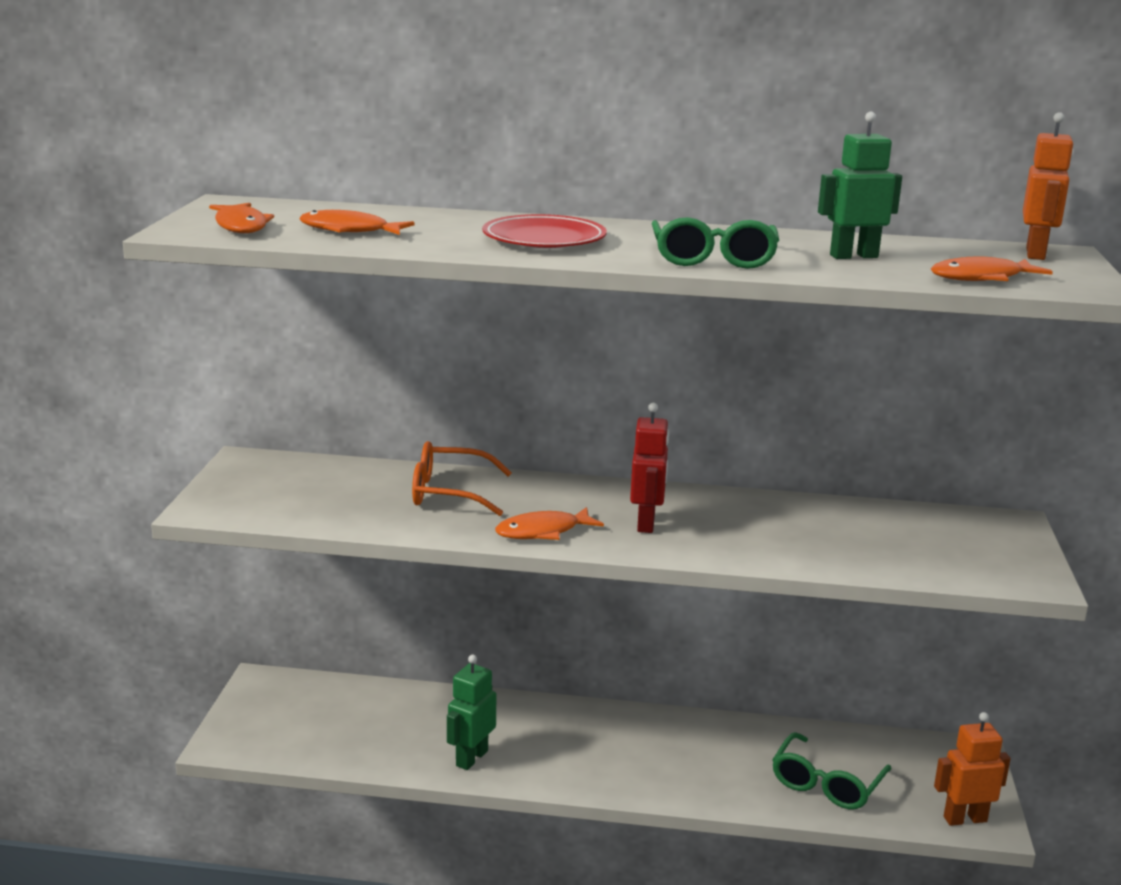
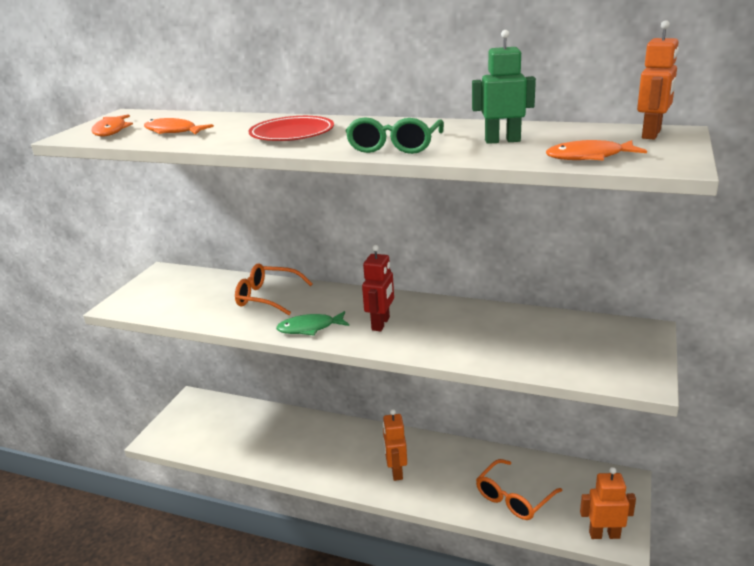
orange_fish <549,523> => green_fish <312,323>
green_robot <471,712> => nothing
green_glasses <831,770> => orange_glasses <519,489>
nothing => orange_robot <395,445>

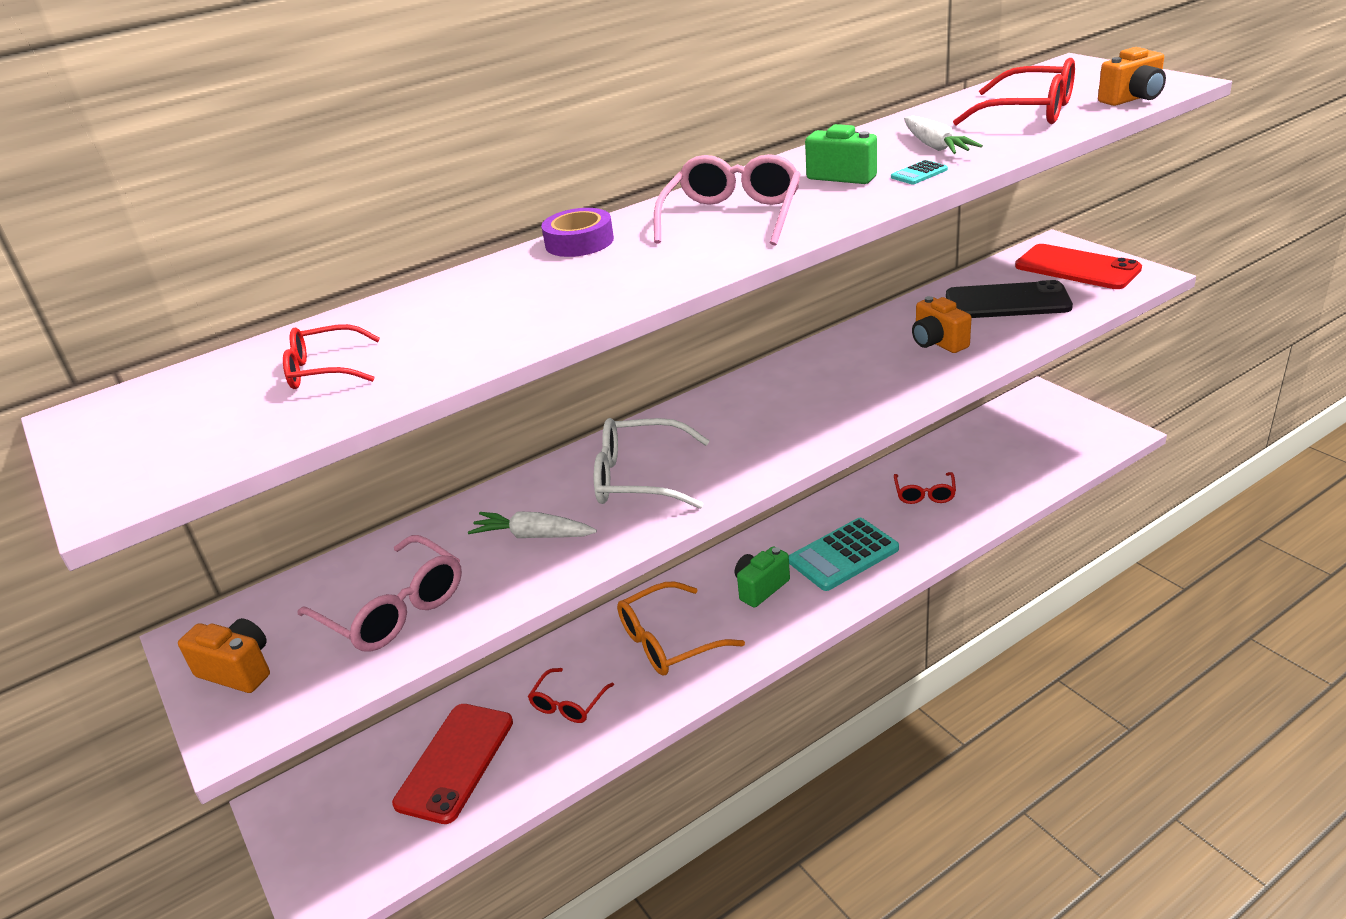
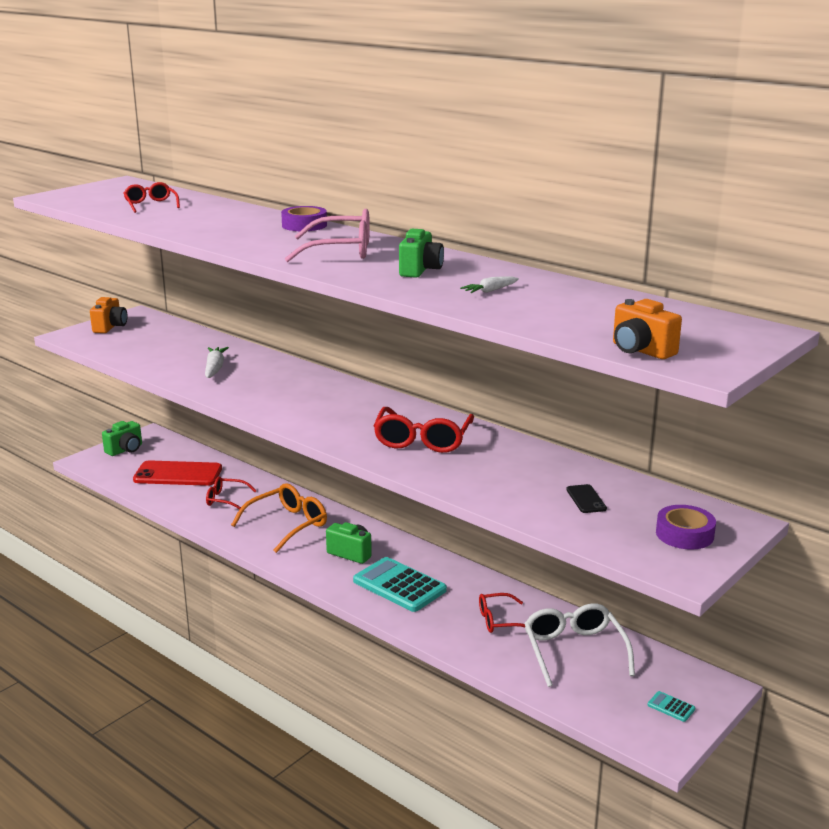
red_glasses <1014,91> => red_glasses <424,430>, moved
white_carrot <943,135> => white_carrot <489,284>, x0.64
turquoise_calculator <919,172> => turquoise_calculator <671,706>, moved
red_phone <1078,266> => purple_tape <686,527>
black_phone <1009,299> => black_phone <586,498>, x0.45
orange_camera <941,324> => nothing
white_glasses <652,463> => white_glasses <579,645>, moved
pink_glasses <380,593> => nothing
orange_glasses <681,628> => orange_glasses <279,518>, 90 degrees clockwise
nothing => green_camera <122,438>

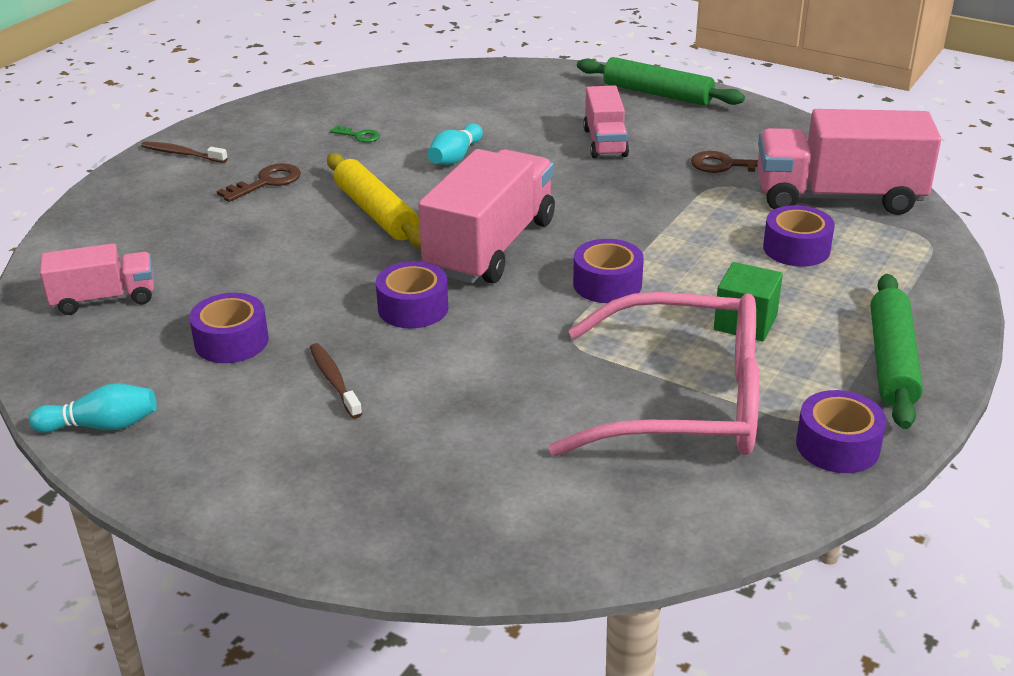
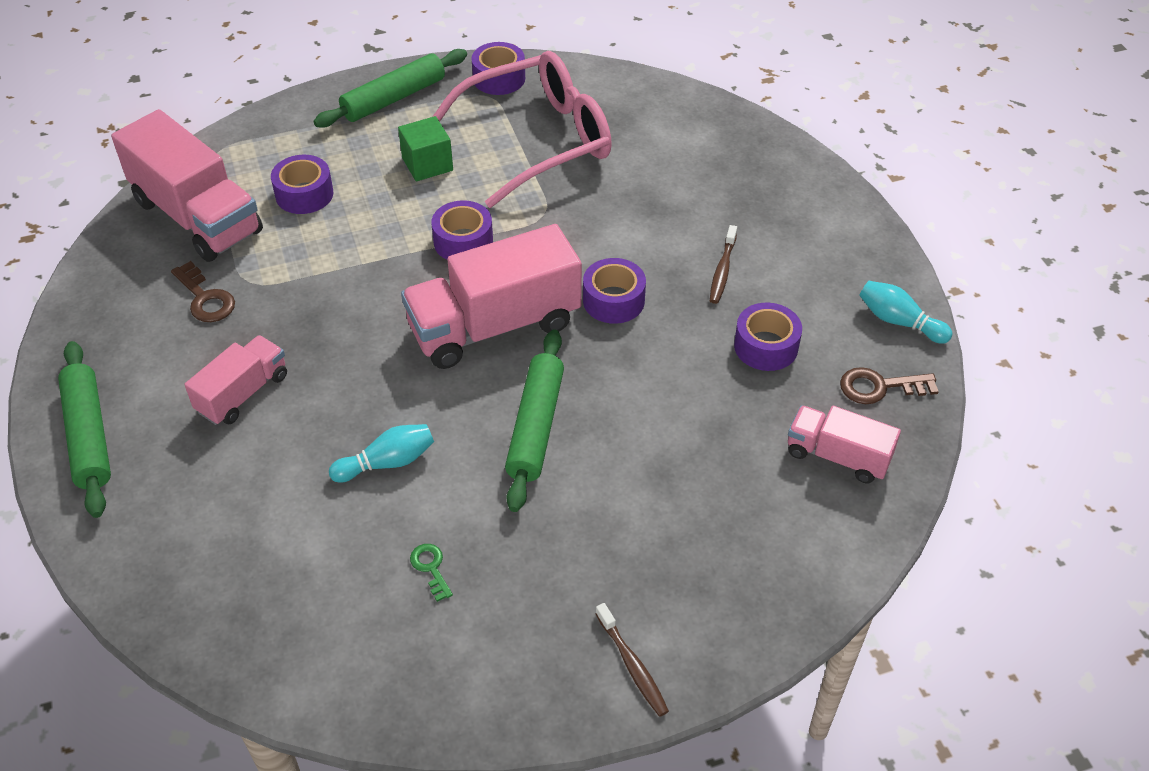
yellow_rolling_pin <374,201> => green_rolling_pin <534,421>
brown_key <259,182> => brown_key <889,385>, moved
pink_glasses <654,374> => pink_glasses <522,129>, 105 degrees clockwise

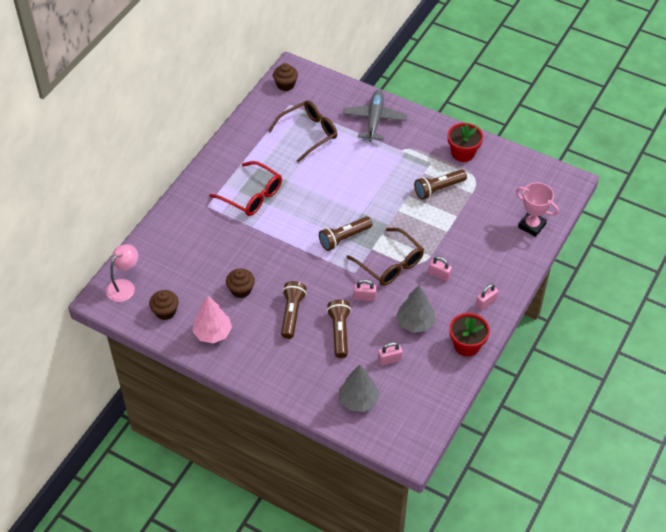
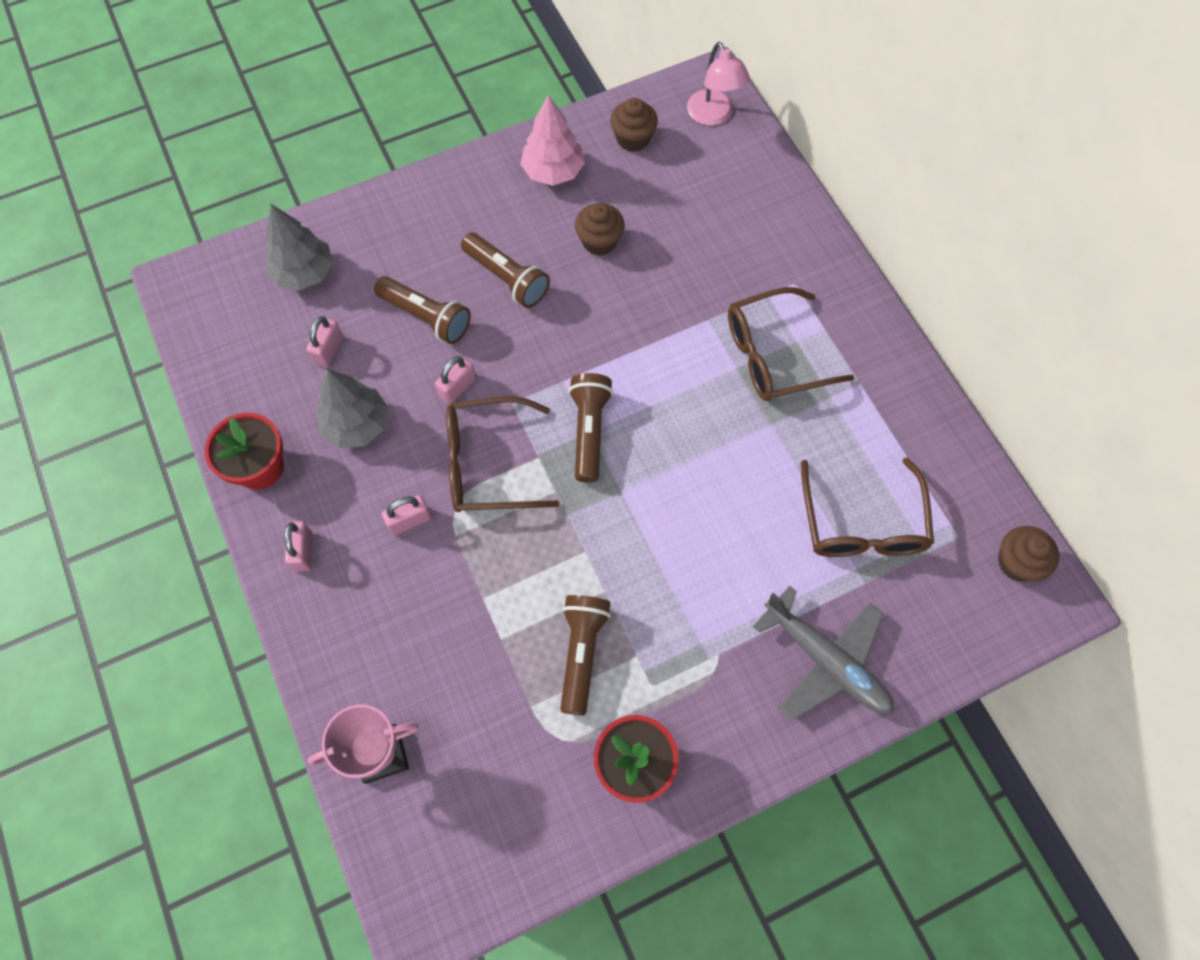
red_glasses <245,188> => brown_glasses <791,344>

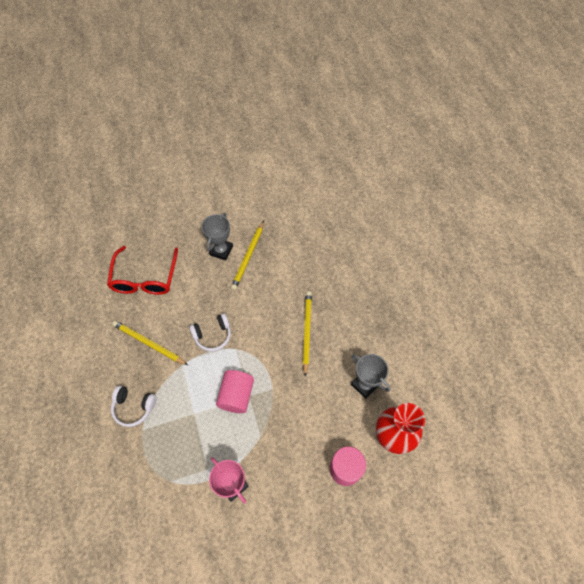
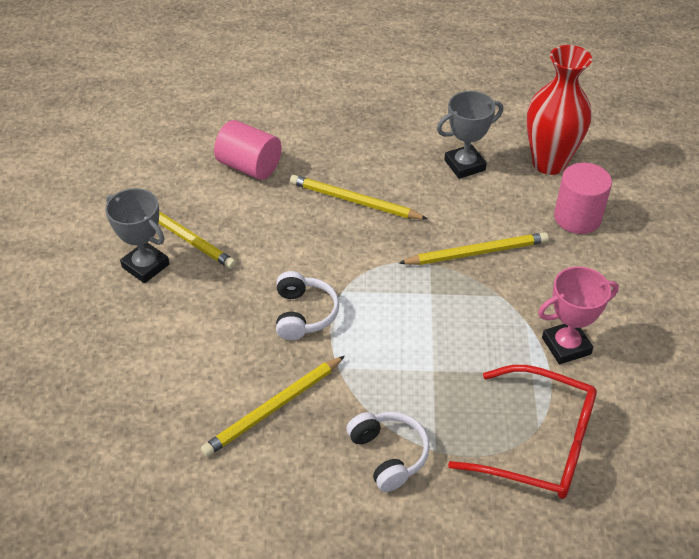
red_glasses <142,270> => red_glasses <522,432>, moved
pink_cylinder <235,391> => pink_cylinder <248,150>, moved
white_headphones <134,406> => white_headphones <388,452>, 60 degrees counterclockwise
nothing => yellow_pencil <474,248>

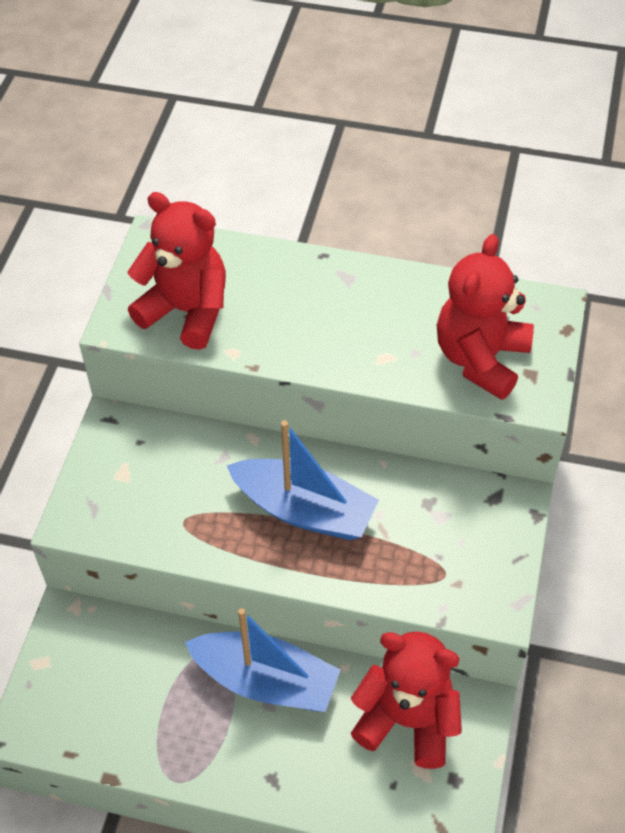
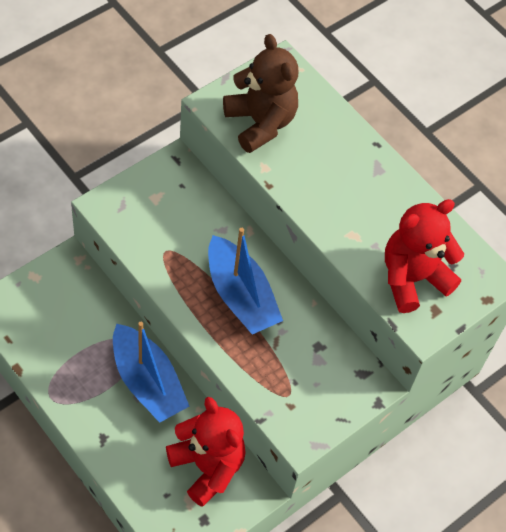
red_teddy_bear <177,271> => brown_teddy_bear <260,93>

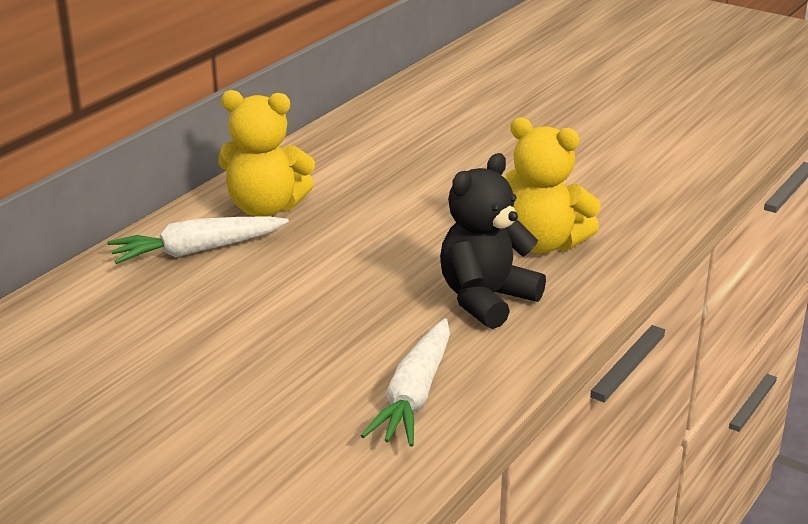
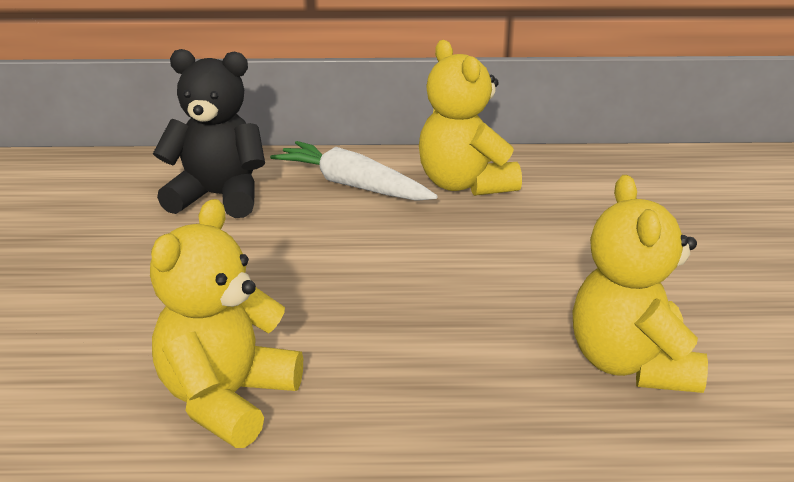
black_teddy_bear <493,241> => black_teddy_bear <209,133>, moved
white_carrot <405,382> => yellow_teddy_bear <226,323>

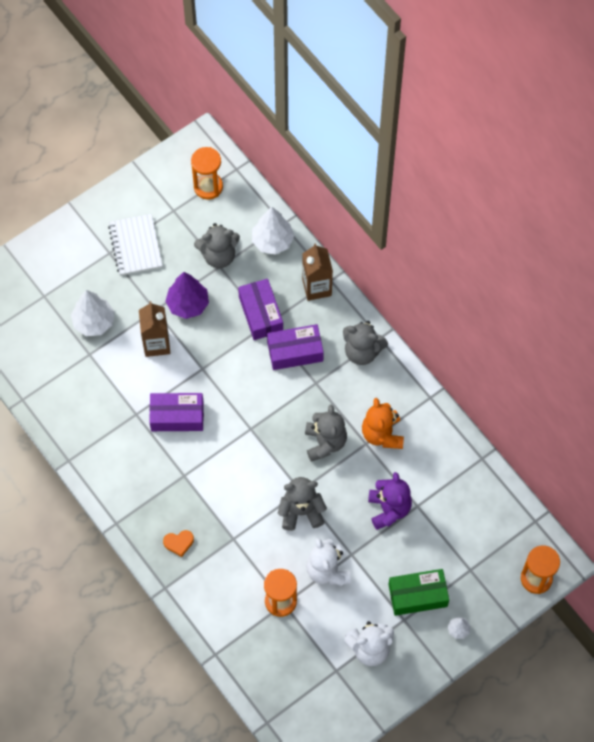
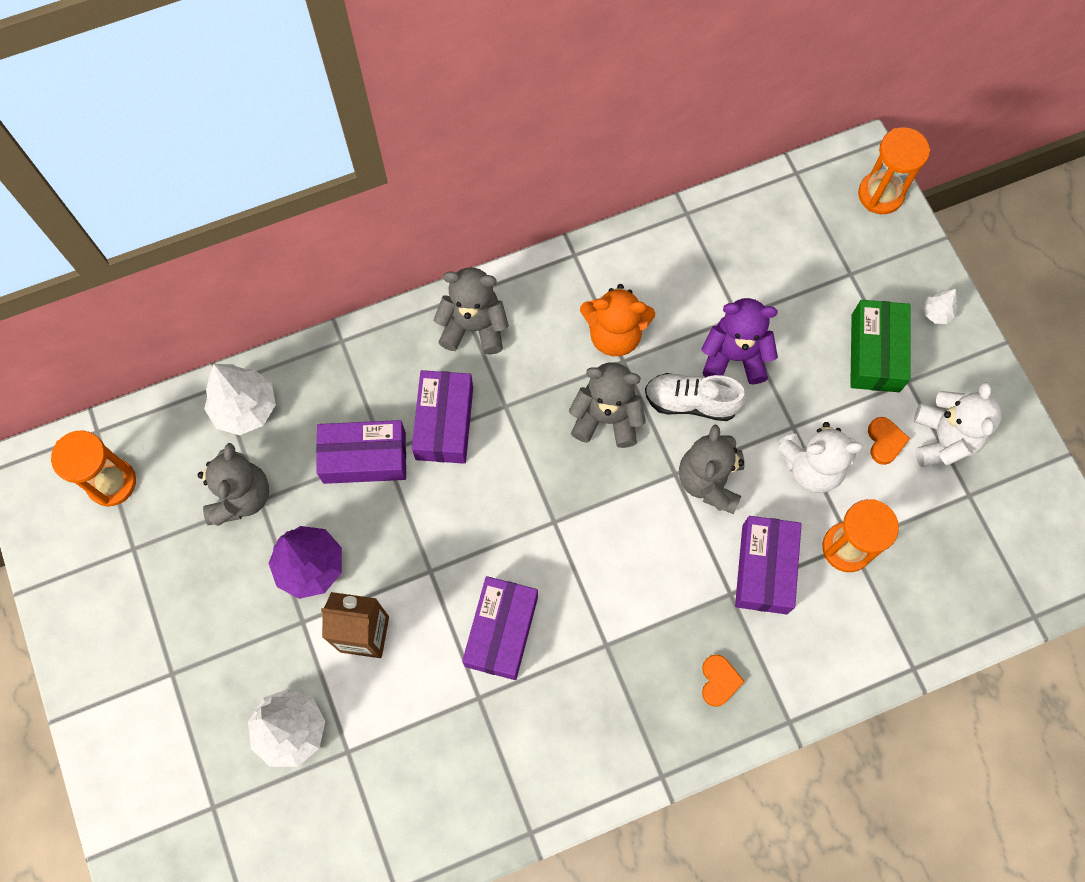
white_notebook <135,245> => nothing
brown_carton <317,272> => nothing
grey_teddy_bear <365,343> => grey_teddy_bear <471,311>, 120 degrees counterclockwise
nothing => white_shoe <695,397>
nothing => orange_heart <889,441>
nothing => purple_box <768,565>

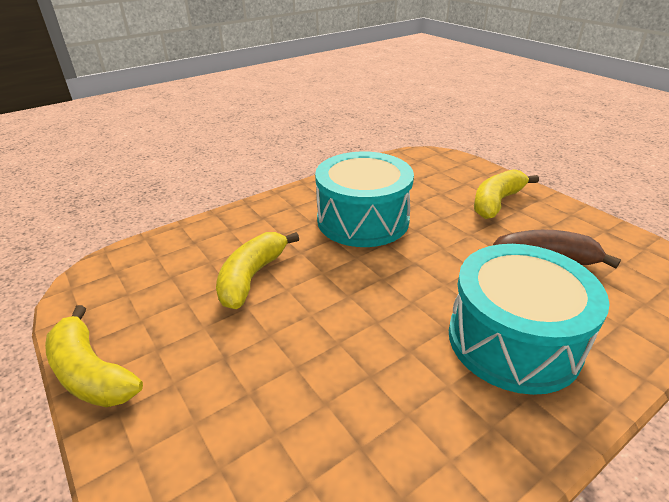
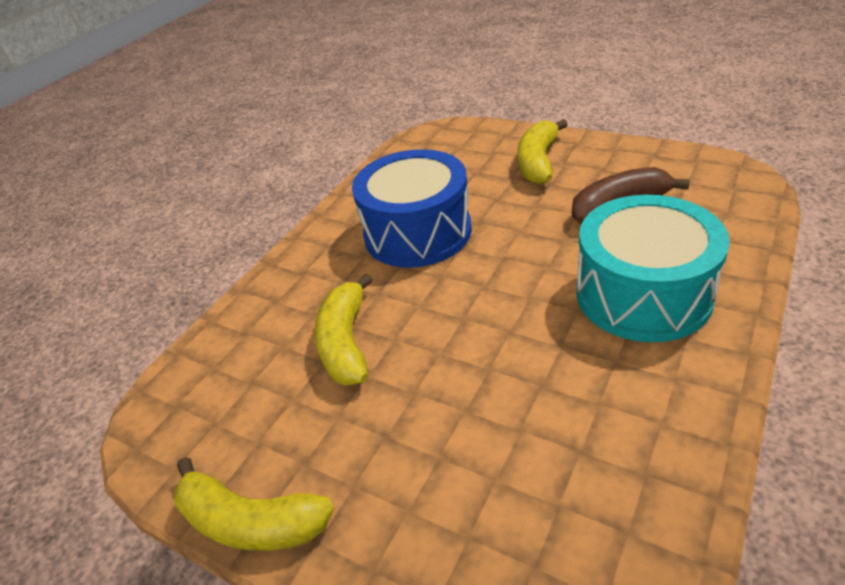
turquoise_drum <364,199> => blue_drum <412,208>

